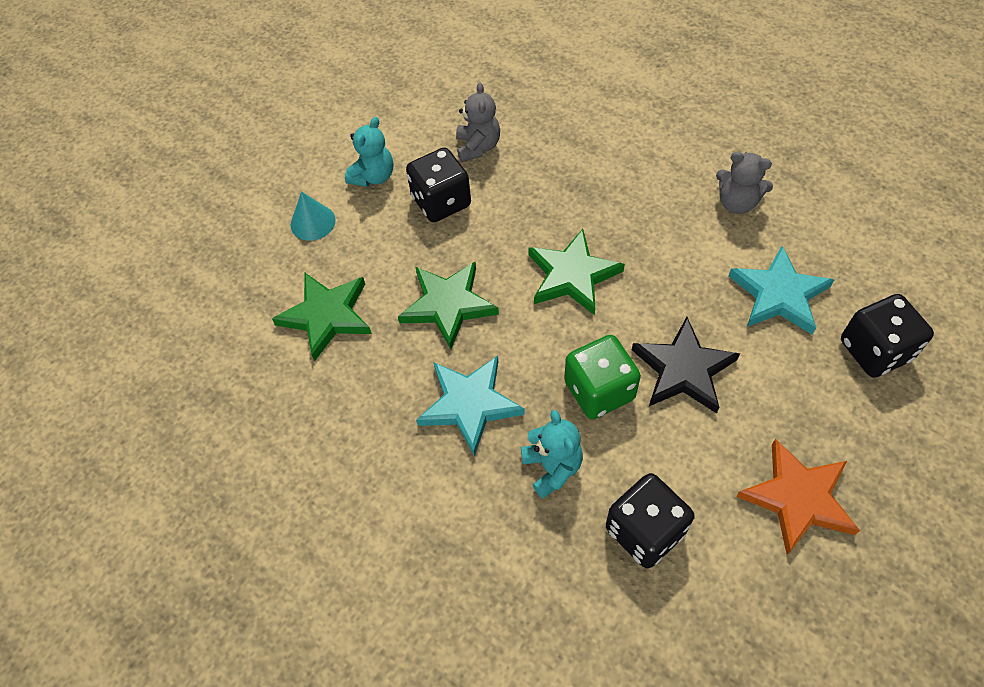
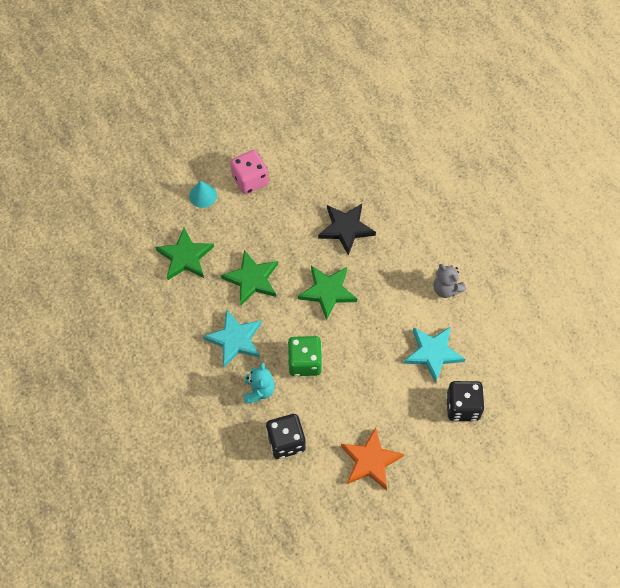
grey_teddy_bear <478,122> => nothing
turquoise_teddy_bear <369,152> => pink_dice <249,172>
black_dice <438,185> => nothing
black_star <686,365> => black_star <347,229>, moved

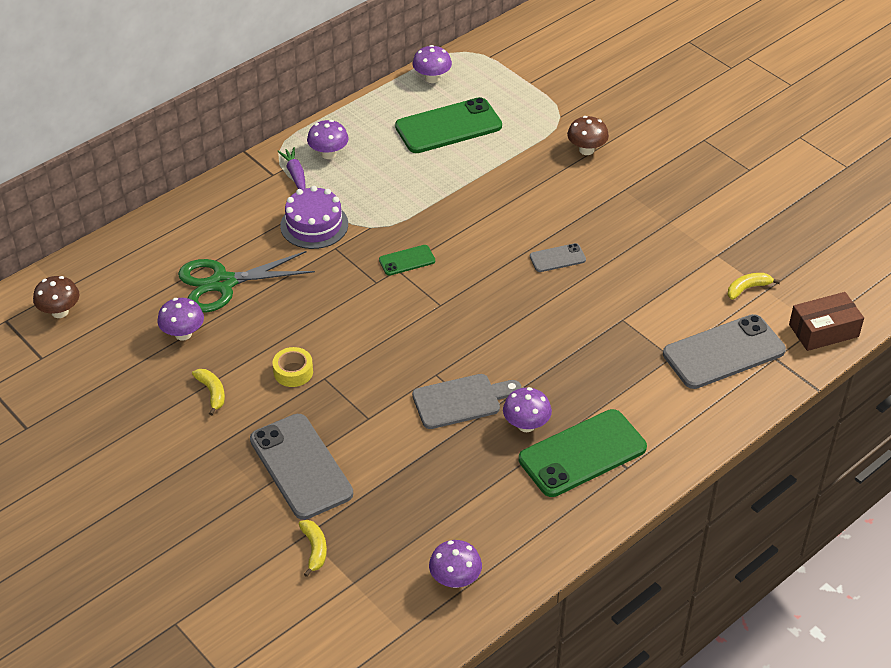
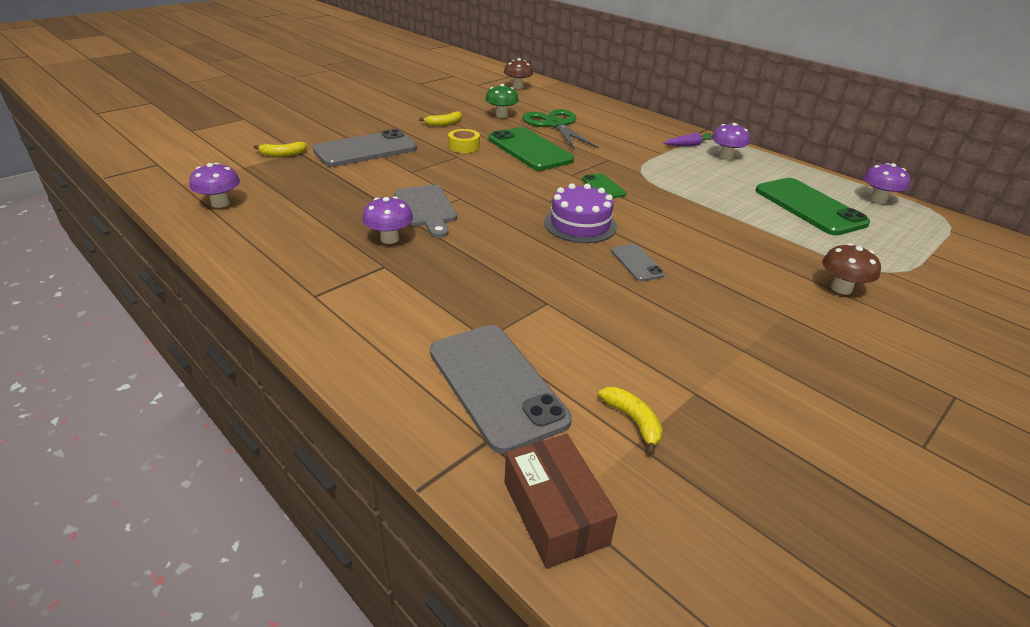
purple_cake <314,217> => purple_cake <580,213>, moved
purple_mushroom <180,319> => green_mushroom <502,101>
green_phone <583,453> => green_phone <531,149>, moved

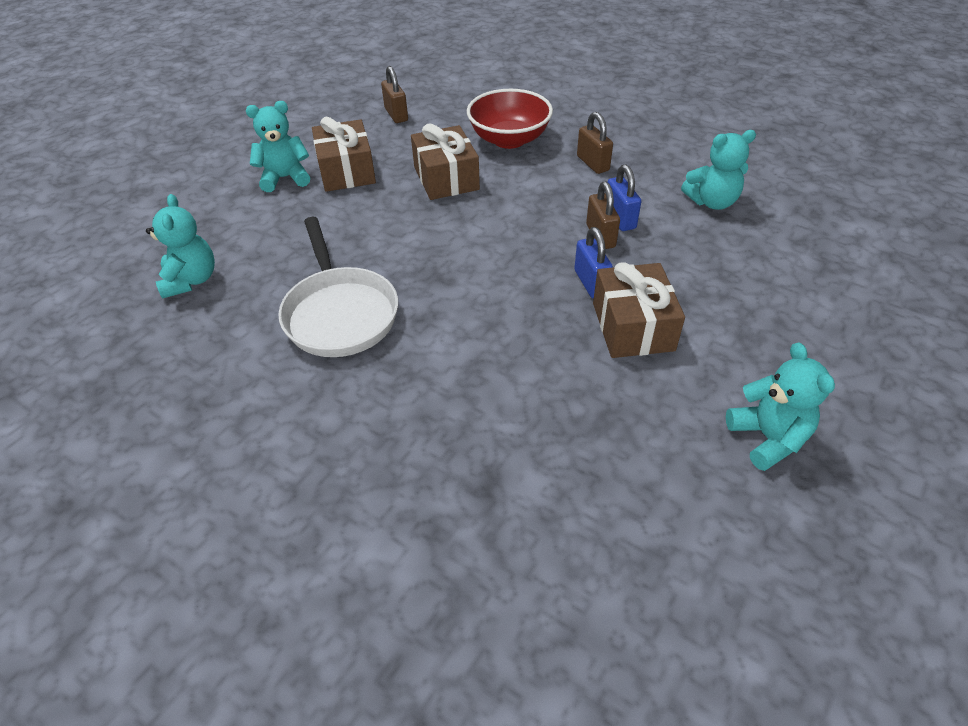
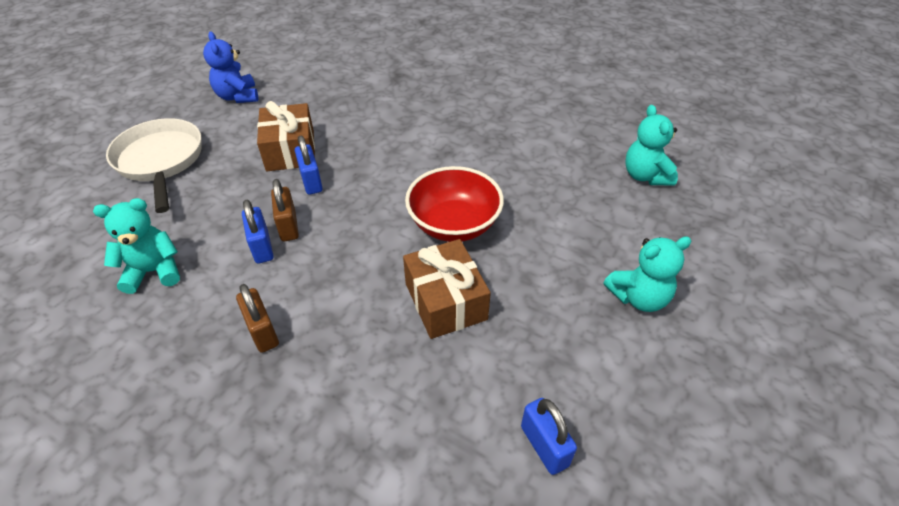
brown_padlock <394,94> => blue_padlock <549,436>
red_bowl <510,119> => red_bowl <454,204>, moved
brown_gift <344,154> => nothing
white_pan <338,287> => white_pan <154,165>, moved
turquoise_teddy_bear <780,406> => blue_teddy_bear <230,67>

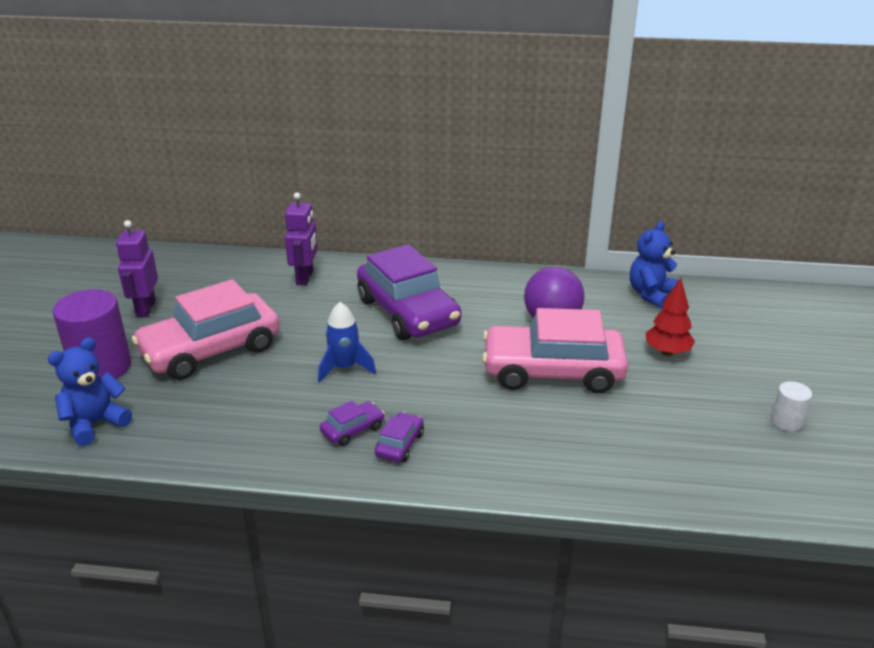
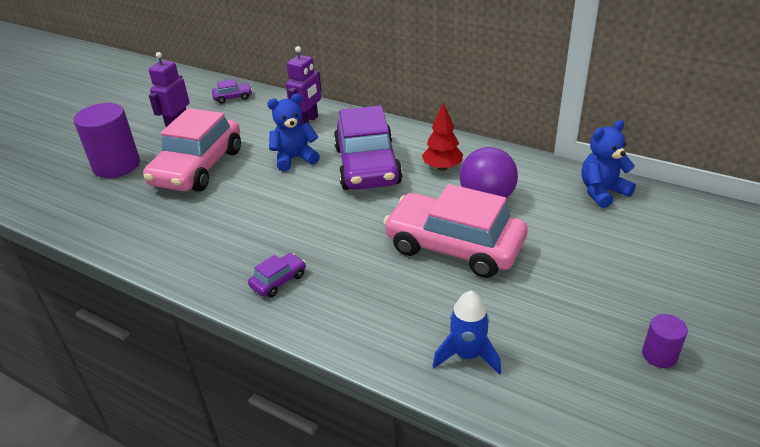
red_tree <670,317> => red_tree <442,136>, moved
pink_car <206,329> => pink_car <192,150>, 60 degrees counterclockwise
blue_rocket <347,342> => blue_rocket <467,333>, moved
blue_teddy_bear <90,392> => blue_teddy_bear <293,132>, moved
white_cylinder <791,406> => purple_cylinder <665,341>
purple_car <352,423> => purple_car <232,91>, moved

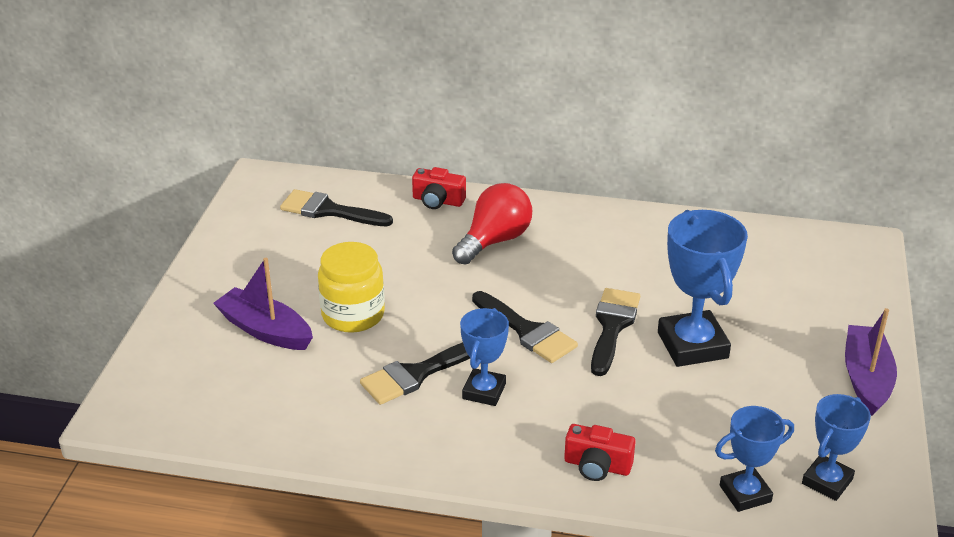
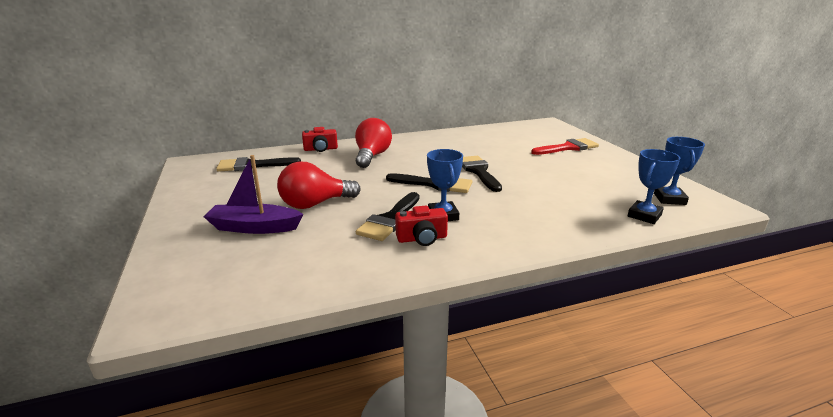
blue_trophy <703,288> => nothing
yellow_jar <351,287> => red_light_bulb <319,185>
purple_boat <871,362> => nothing
red_camera <600,452> => red_camera <421,226>, moved
nothing => red_brush <565,146>

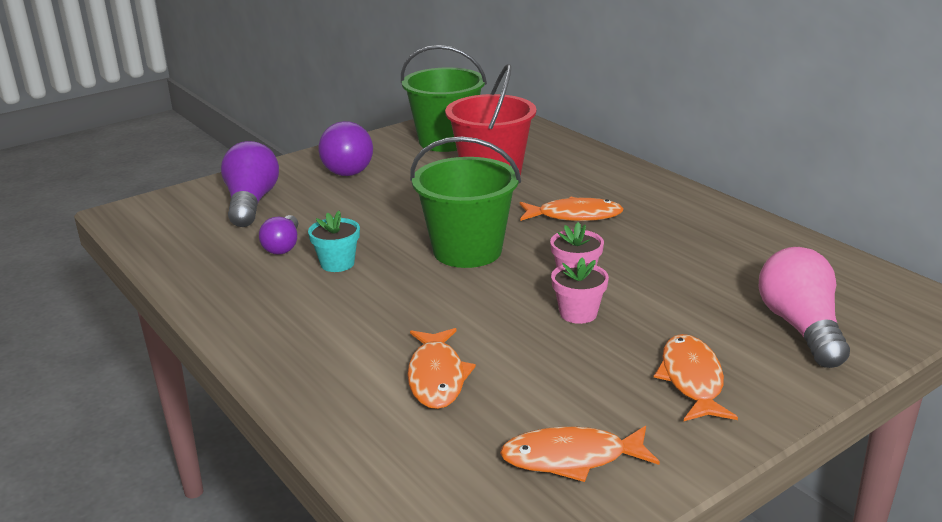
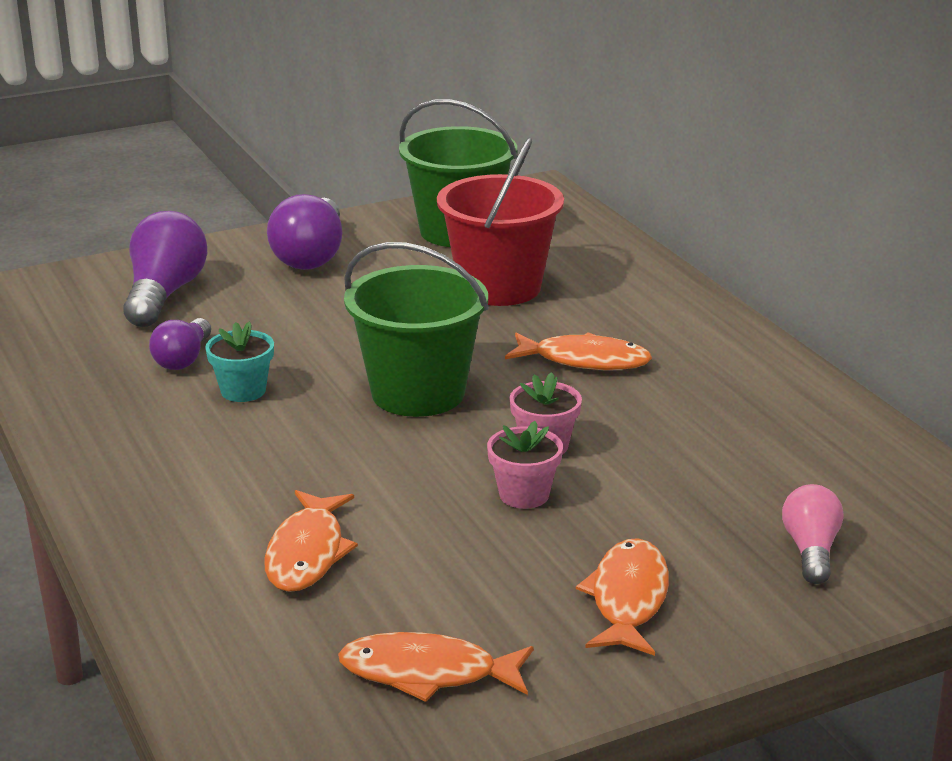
pink_light_bulb <804,307> => pink_light_bulb <812,534>, x0.60

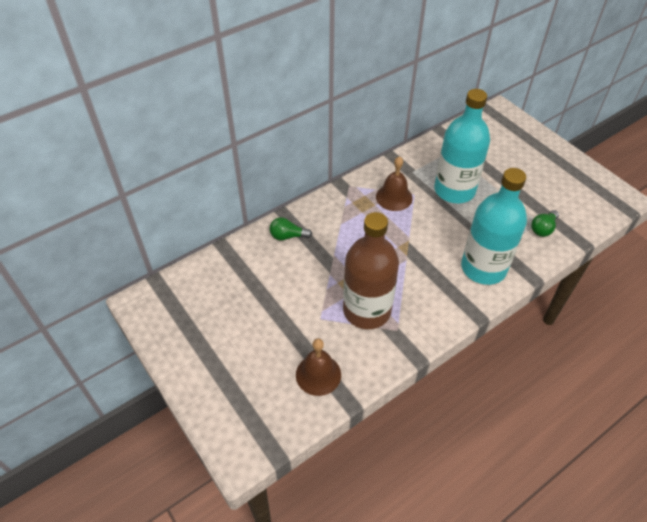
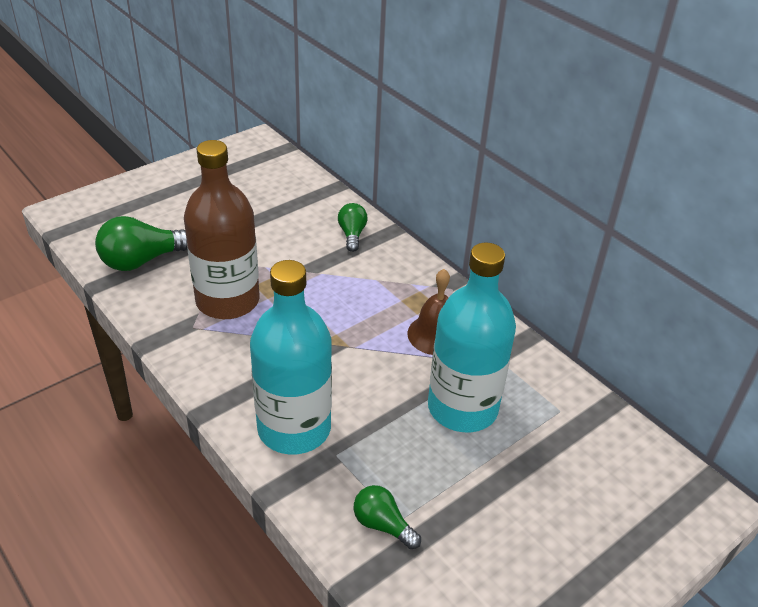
brown_bell <318,367> => green_light_bulb <141,243>

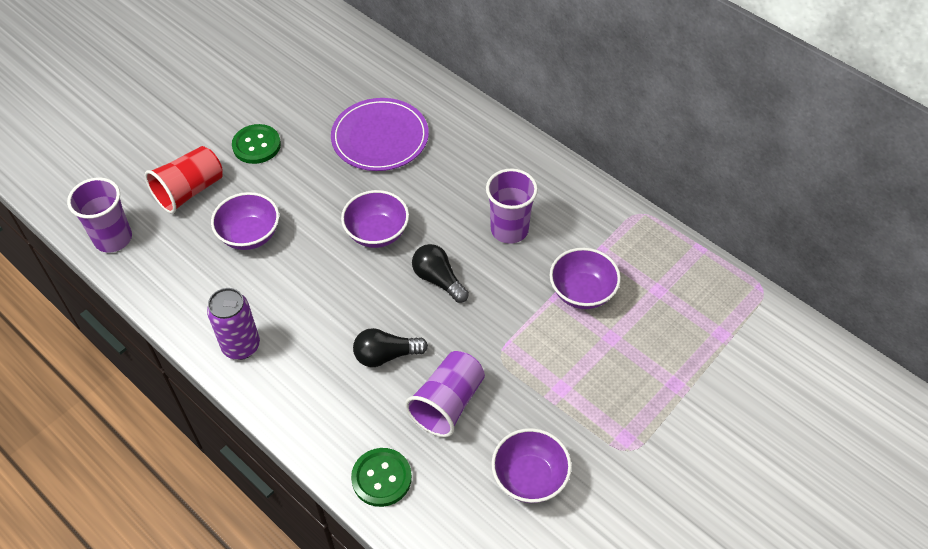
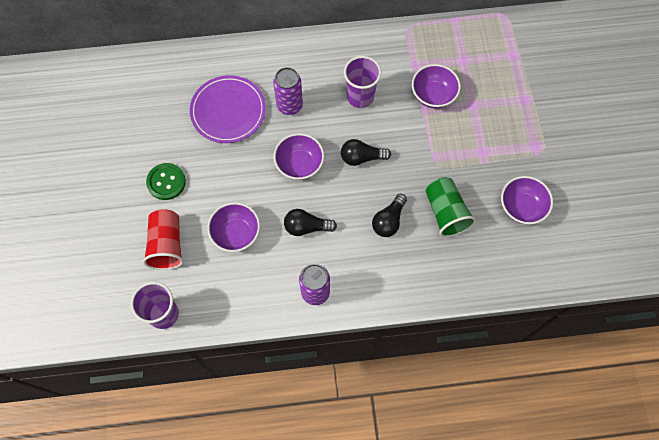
purple_cup <445,394> => green_cup <450,207>
green_button <381,477> => nothing
nothing => purple_can <288,91>
nothing => black_light_bulb <310,222>

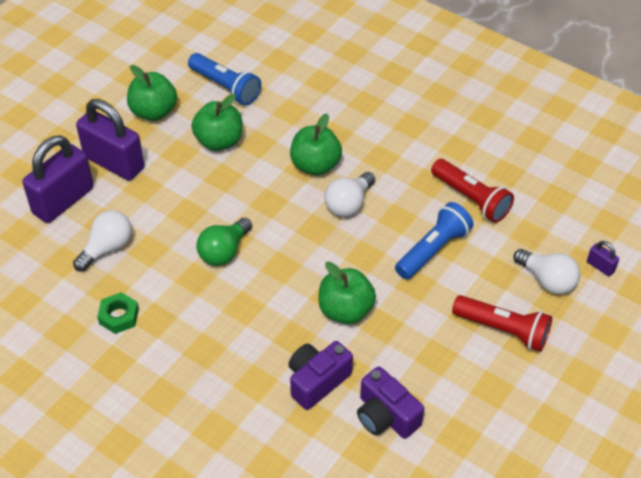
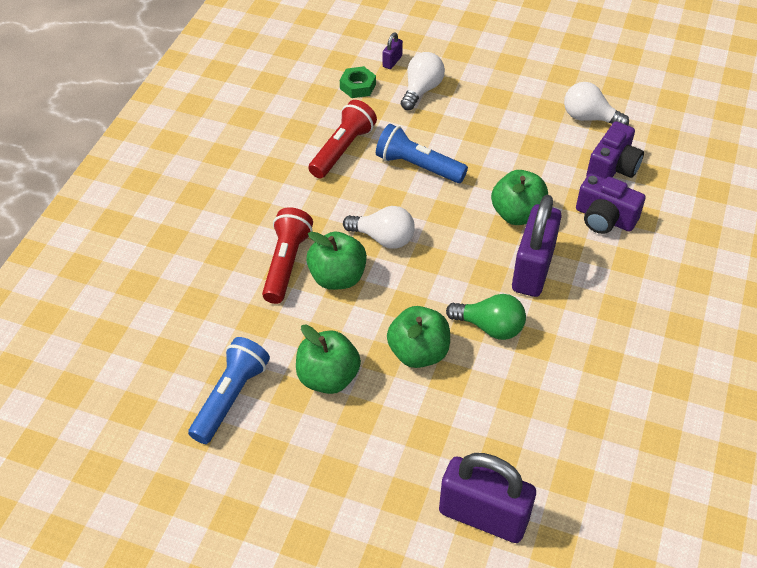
green_apple <152,93> => green_apple <418,337>, moved
purple_padlock <110,140> => purple_padlock <537,246>, moved
white_light_bulb <102,241> => white_light_bulb <596,103>, moved
green_nut <118,313> => green_nut <358,82>, moved
red_flashlight <502,323> => red_flashlight <287,255>, moved

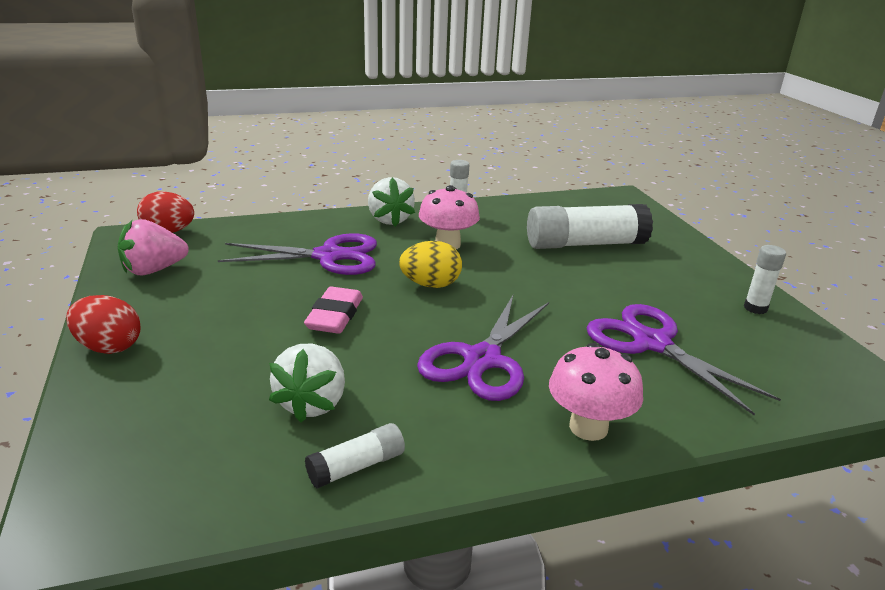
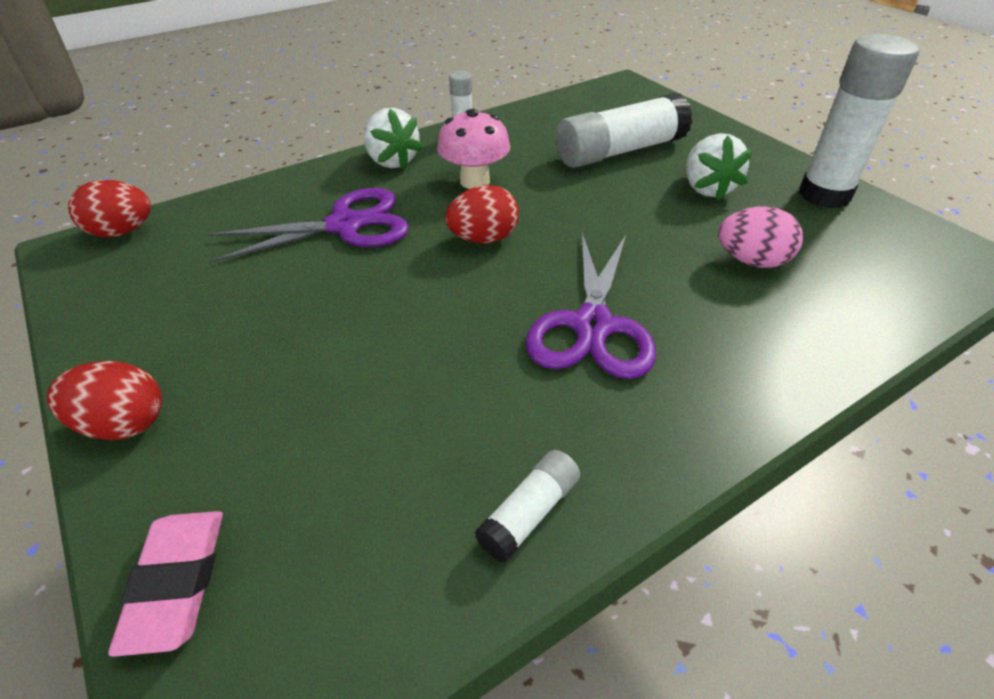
pink_strawberry <153,247> => nothing
yellow_egg <430,264> => red_egg <482,214>
white_glue_stick <765,279> => white_glue_stick <859,121>, x2.06
pink_eraser <333,310> => pink_eraser <165,584>, moved
purple_scissors <683,359> => pink_egg <760,237>
pink_mushroom <596,392> => nothing
white_strawberry <307,383> => white_strawberry <719,167>, moved

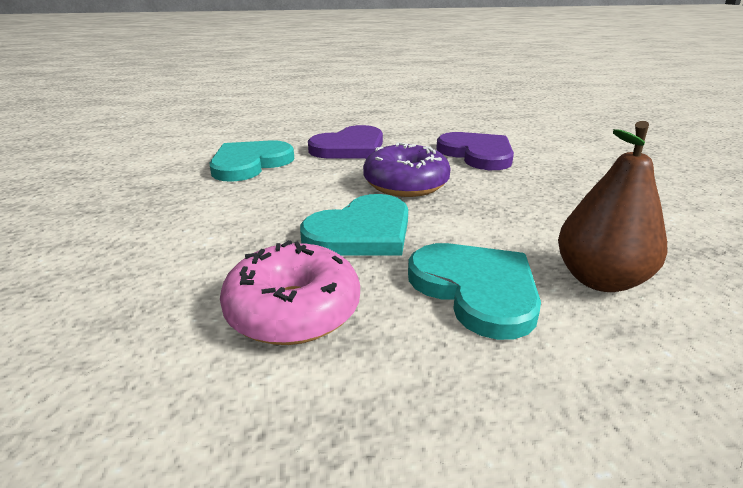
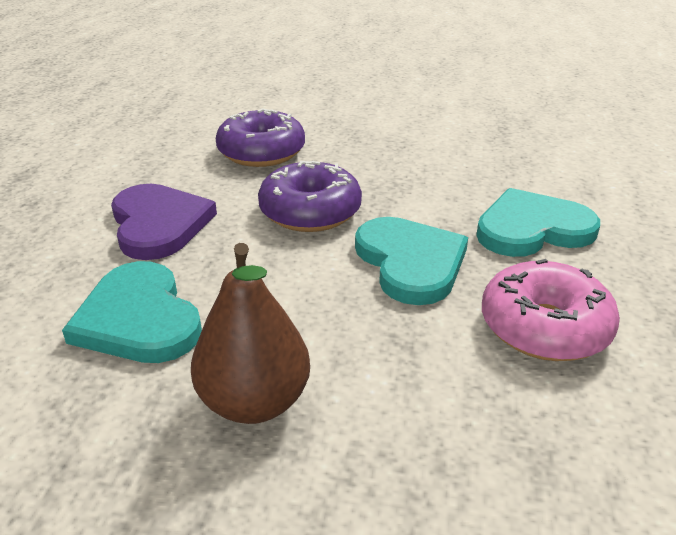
brown_pear <612,206> => brown_pear <250,333>, moved
purple_heart <475,151> => purple_donut <260,137>

